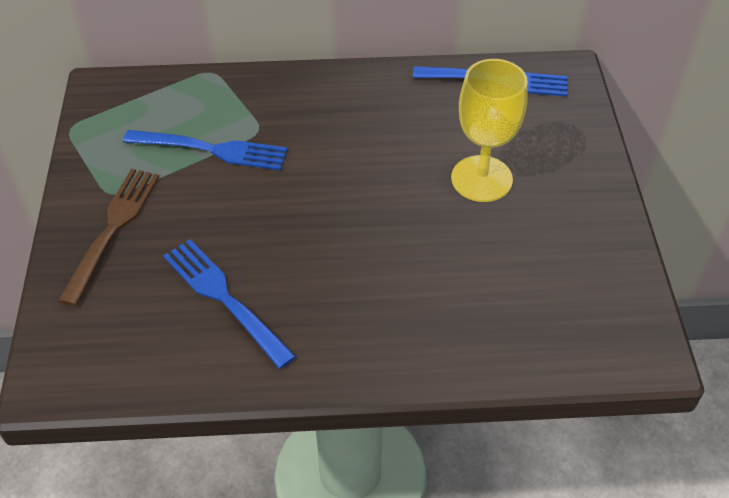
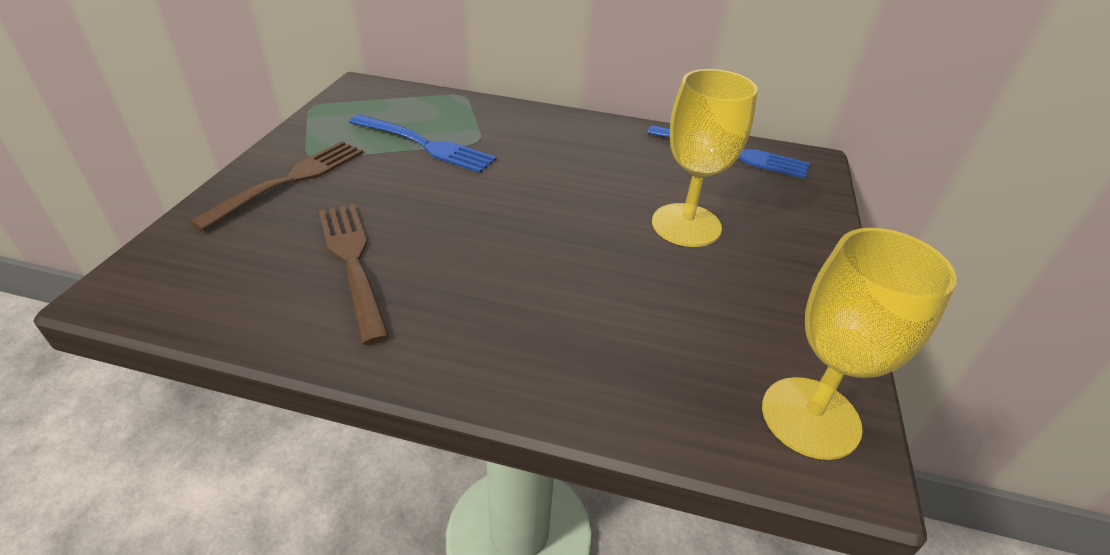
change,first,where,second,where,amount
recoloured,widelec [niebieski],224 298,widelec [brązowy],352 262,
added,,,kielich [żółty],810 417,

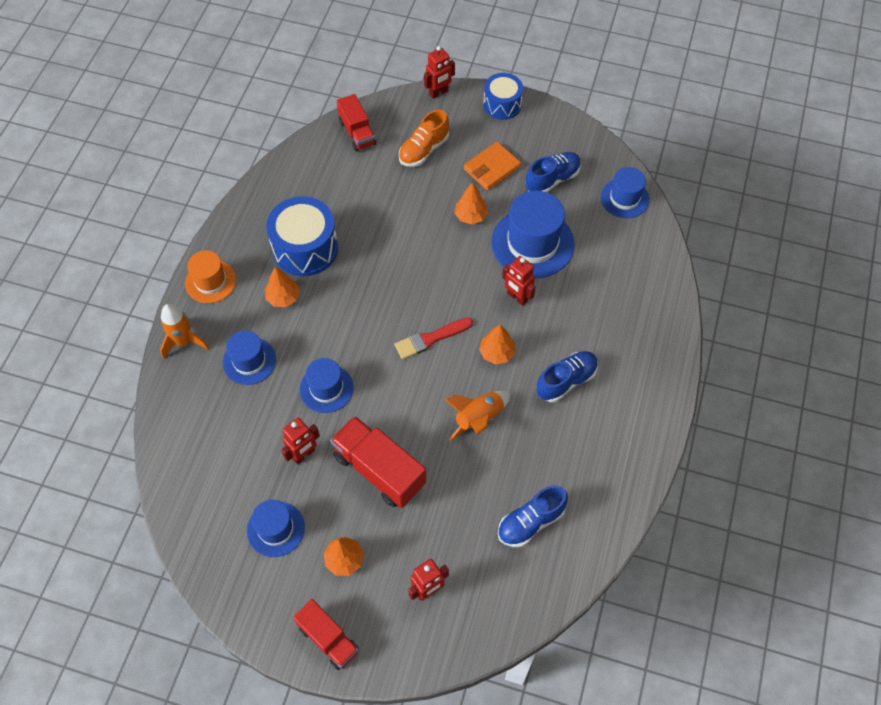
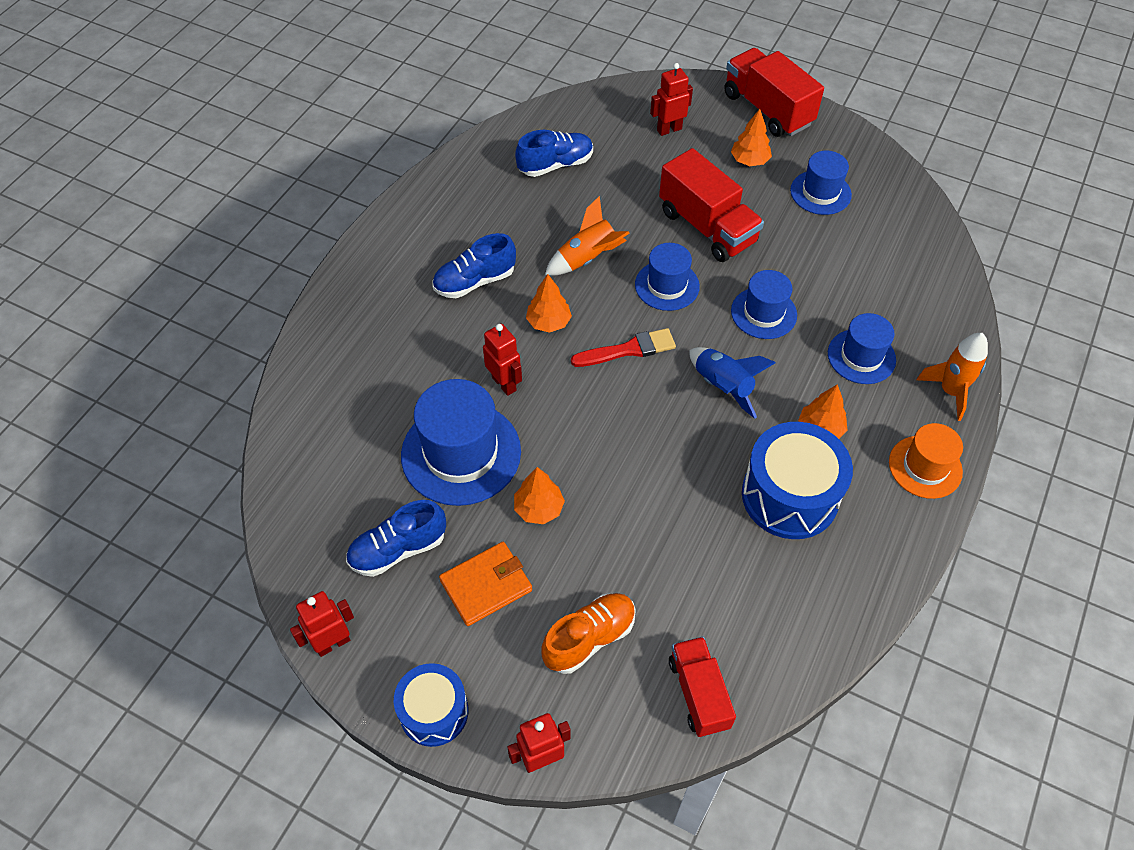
change,first,where,second,where,amount
moved,kapelusz [niebieski],624 198,,667 285,
moved,robot [czerwony],303 454,,332 643,
resized,ciężarówka [czerwony],328 639,,767 109,x1.56
added,,,rakieta [niebieski],722 387,

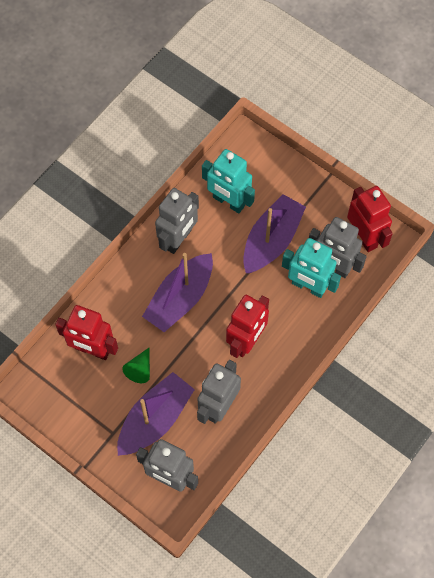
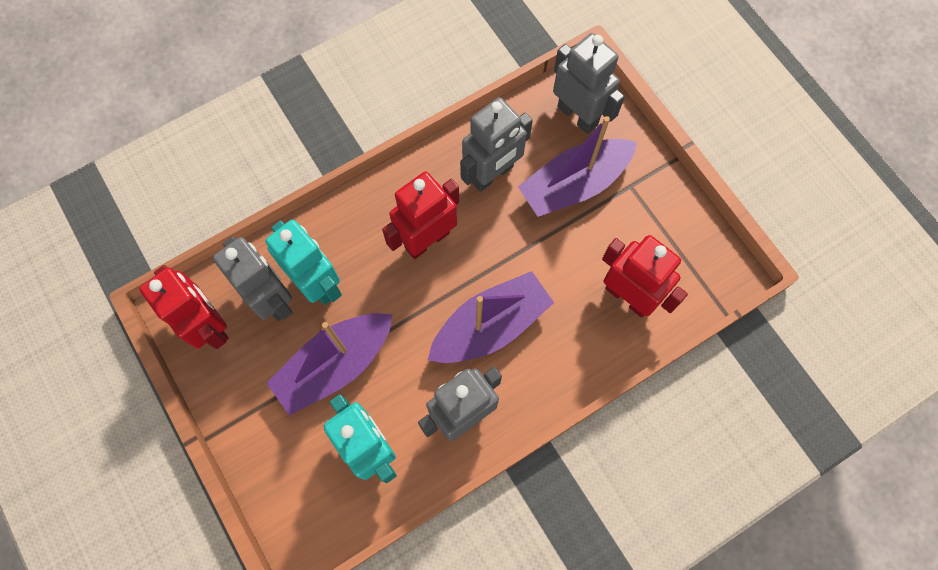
change,first,where,second,where,amount
turned,robot [czerwony],364 237,,210 325,150 degrees clockwise
removed,stożek [zielony],140 369,,,

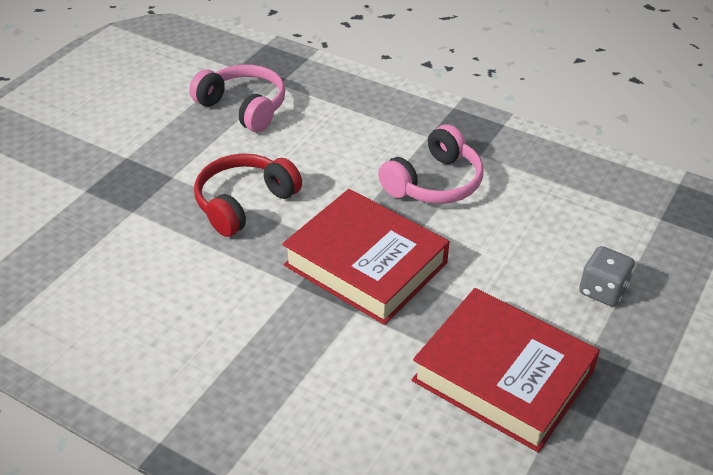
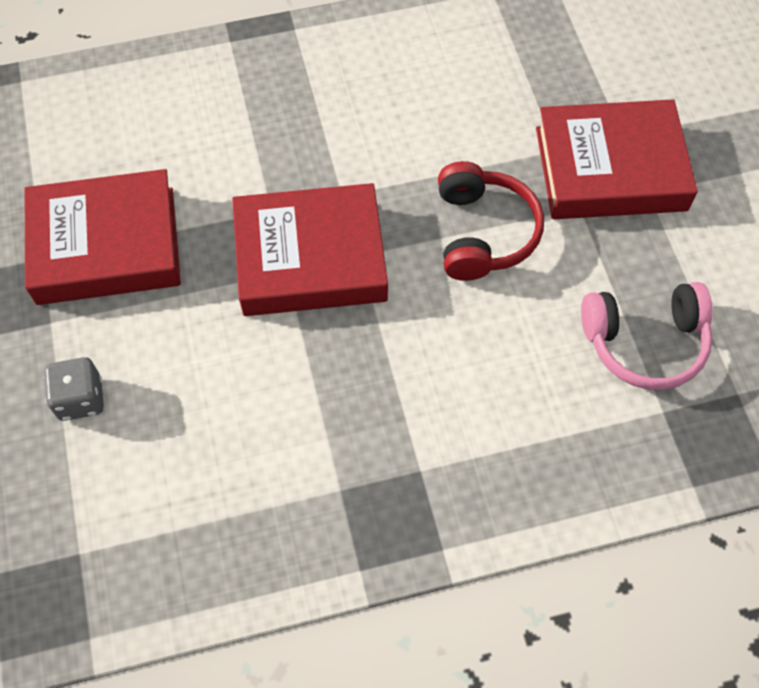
change,first,where,second,where,amount
removed,słuchawki [różowy],434 183,,,
added,,,książka [czerwony],610 169,

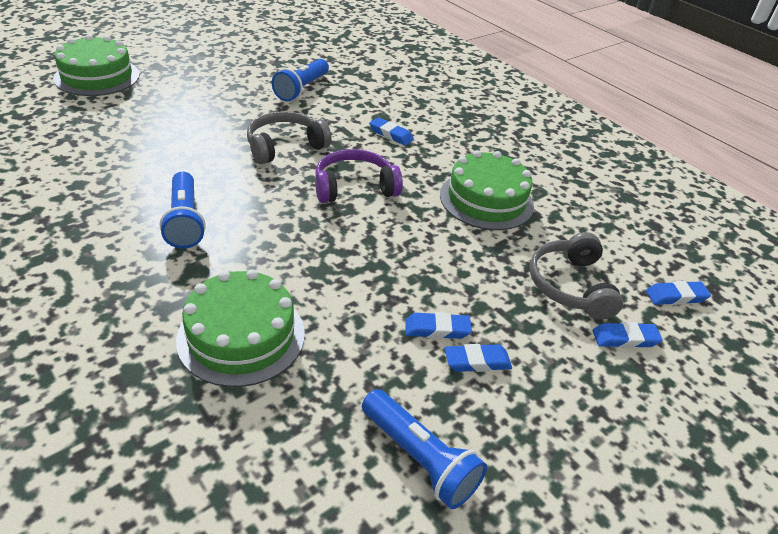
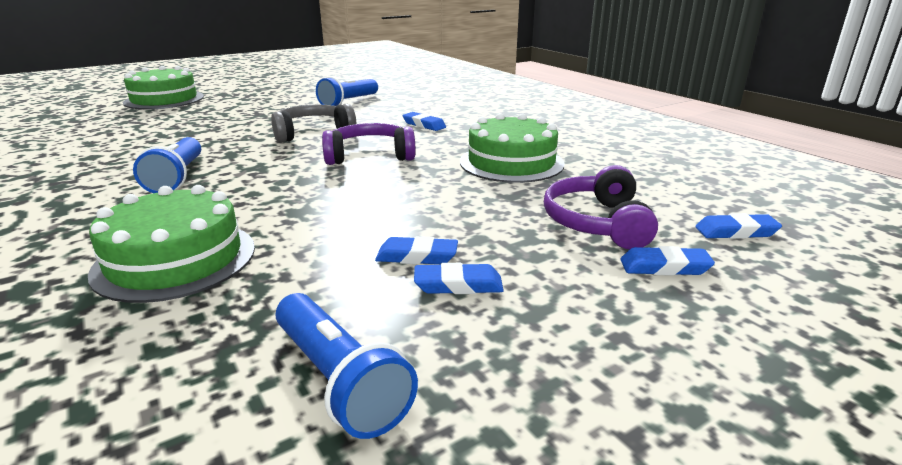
change,first,where,second,where,amount
recoloured,słuchawki [szary],570 285,słuchawki [fioletowy],597 223,

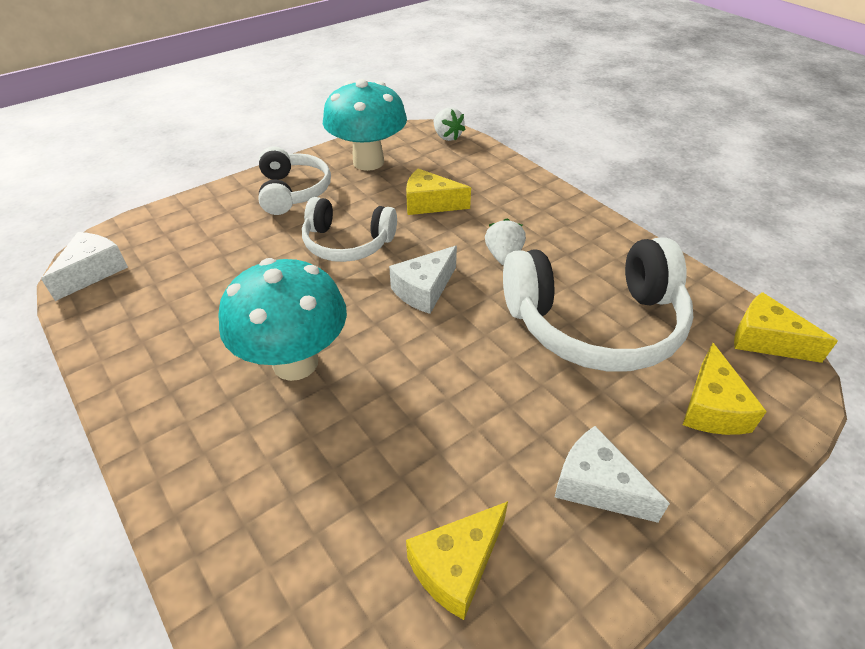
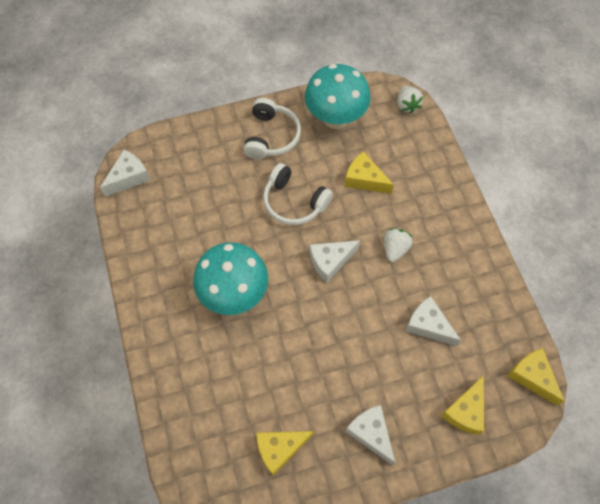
change,first,where,second,where,amount
replaced,słuchawki [biały],595 322,ser [biały],428 325,

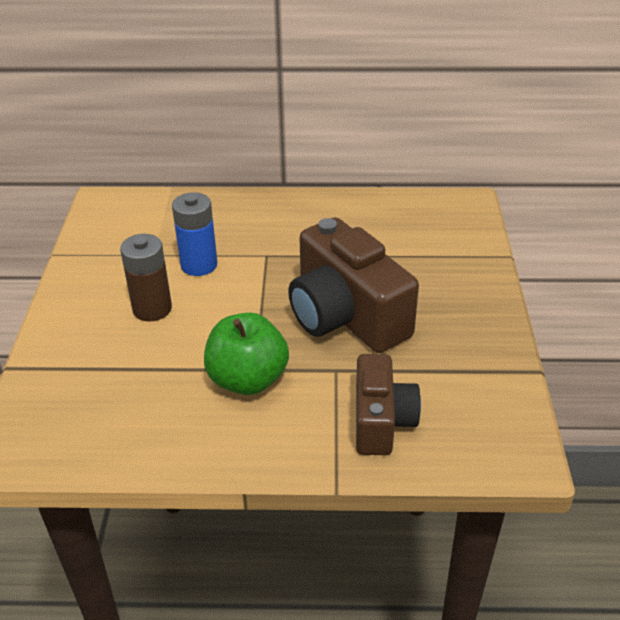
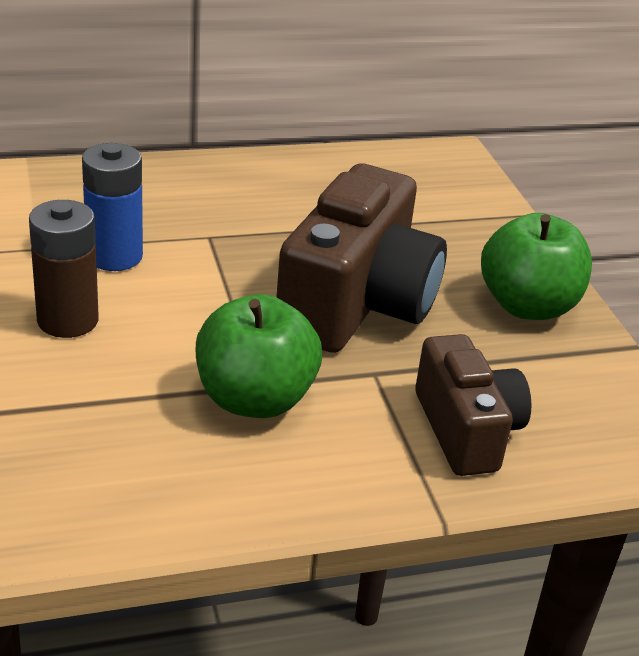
change,first,where,second,where,amount
turned,aparat fotograficzny [brązowy],346 316,,357 303,105 degrees counterclockwise
added,,,jabłko [zielony],527 306,

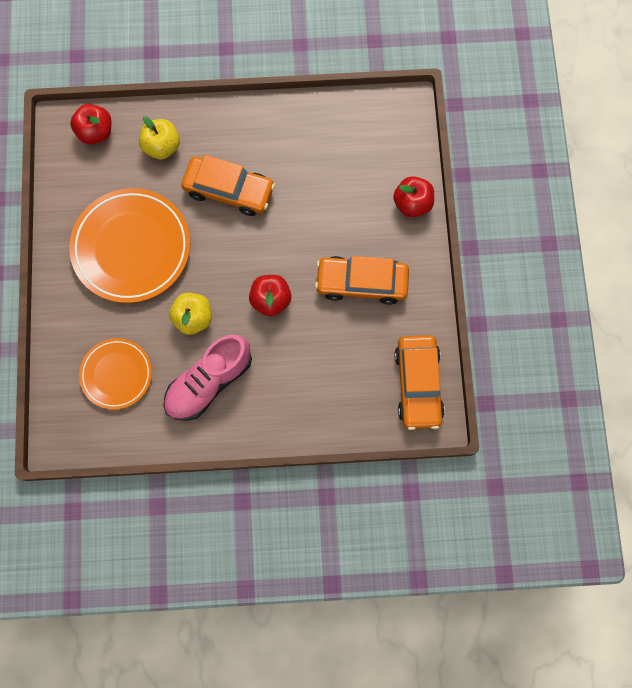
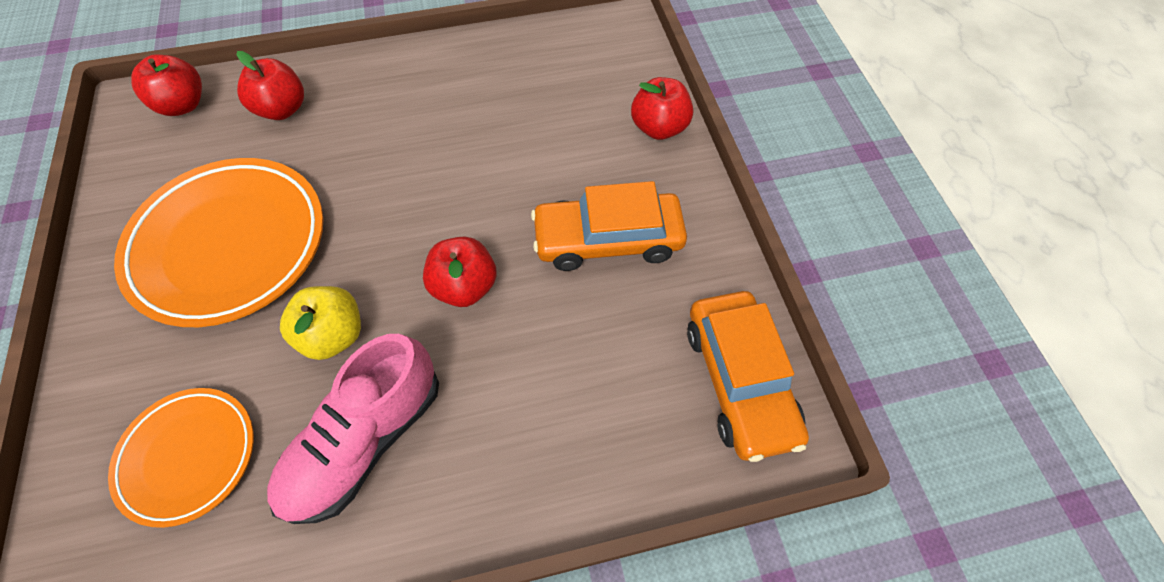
change,first,where,second,where,amount
recoloured,jabłko [żółty],162 147,jabłko [czerwony],282 109,
removed,samochód [pomarańczowy],229 190,,,

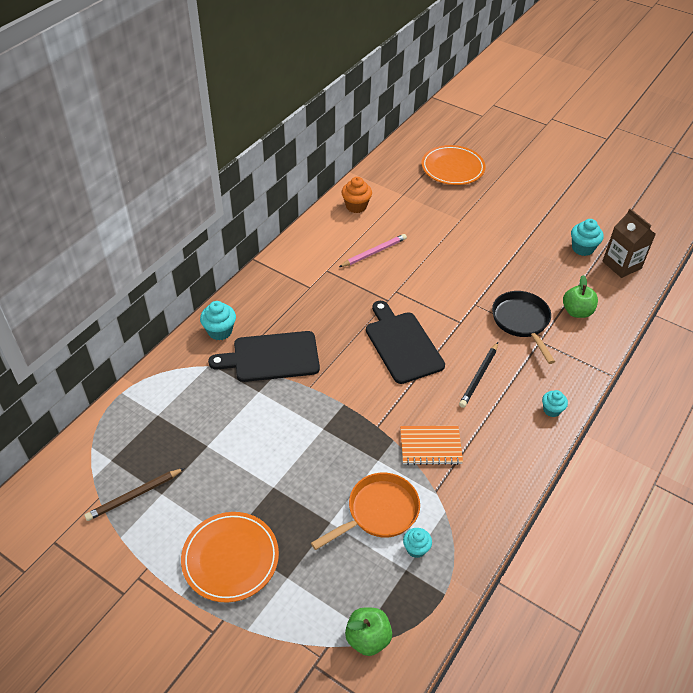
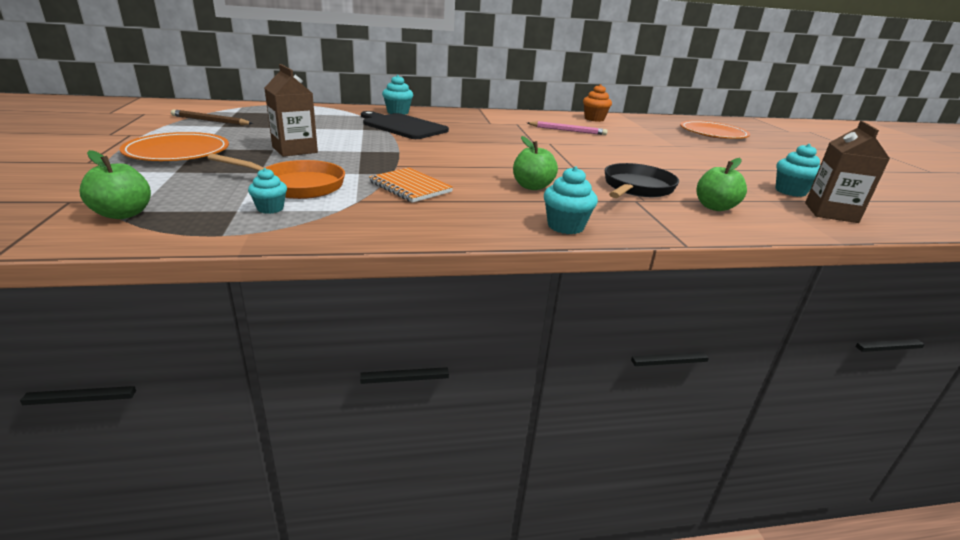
change,first,where,second,where,amount
removed,deska do krojenia [czarny],402 344,,,
replaced,ołówek [czarny],479 376,jabłko [zielony],532 186,
resized,muffinka [turkusowy],551 410,,565 226,x1.50
added,,,karton mleka [brązowy],295 150,

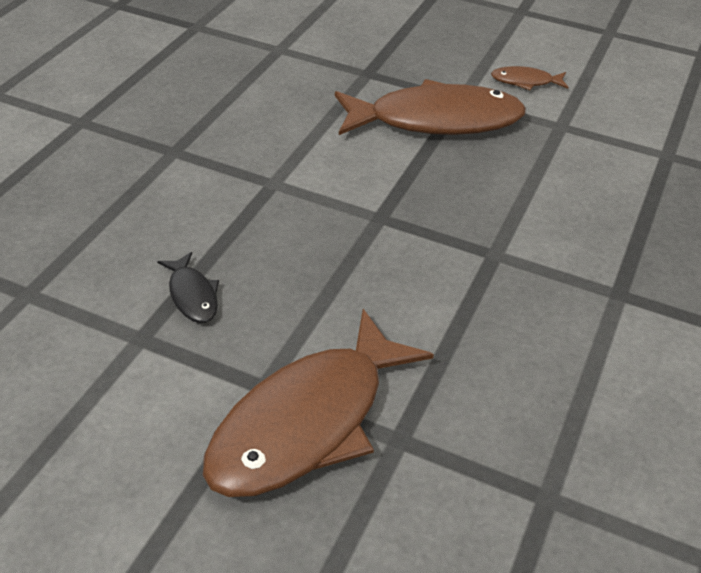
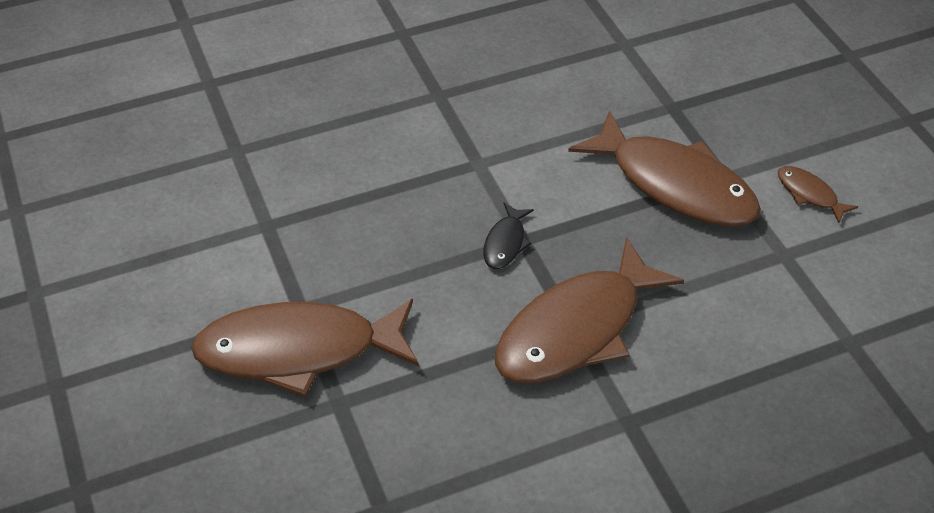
change,first,where,second,where,amount
moved,ryba [czarny],192 295,,505 243,
added,,,ryba [brązowy],576 329,

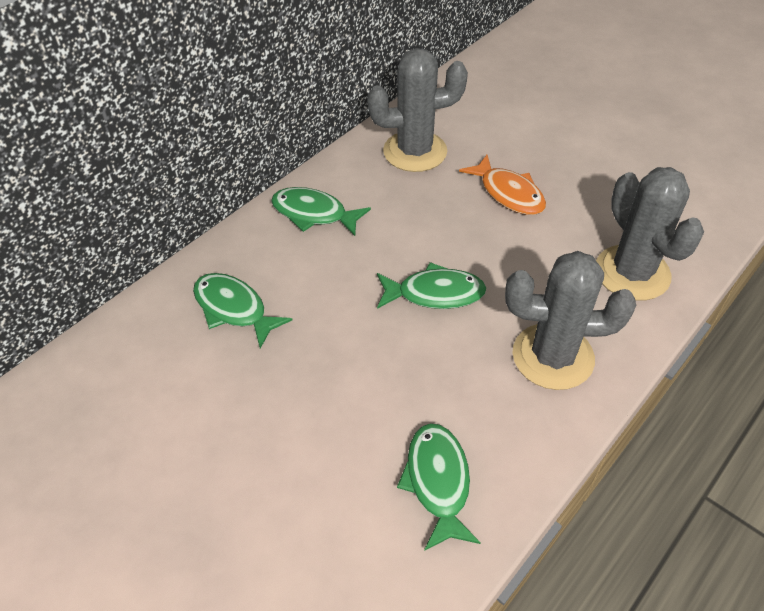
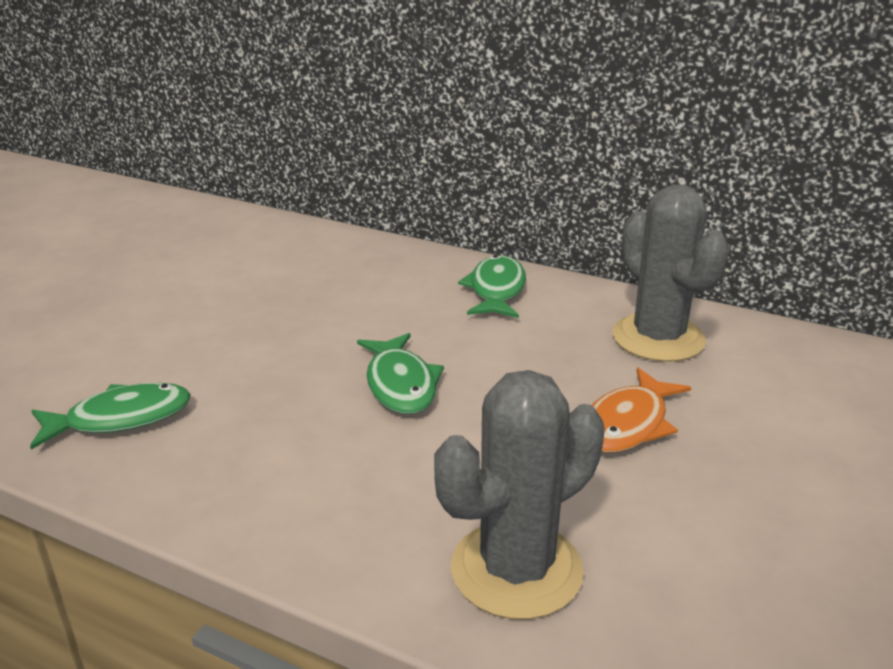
change,first,where,second,where,amount
removed,kaktus [szary],553 356,,,
removed,ryba [zielony],234 309,,,

